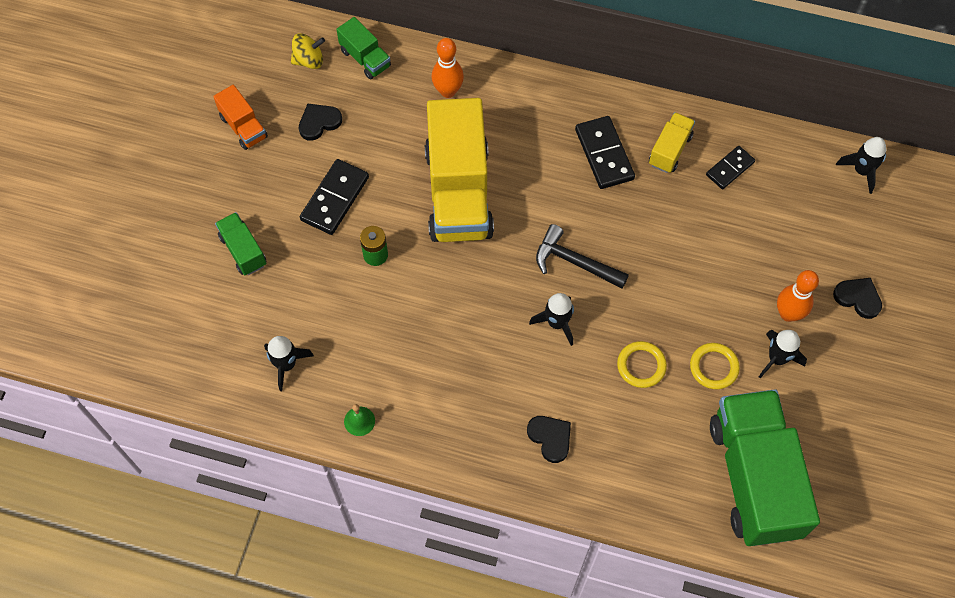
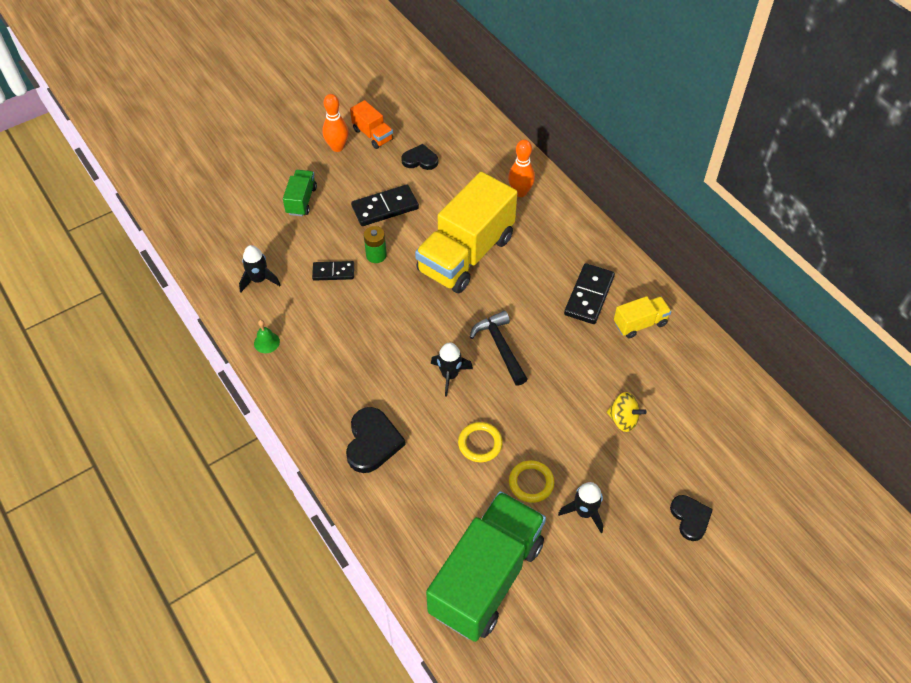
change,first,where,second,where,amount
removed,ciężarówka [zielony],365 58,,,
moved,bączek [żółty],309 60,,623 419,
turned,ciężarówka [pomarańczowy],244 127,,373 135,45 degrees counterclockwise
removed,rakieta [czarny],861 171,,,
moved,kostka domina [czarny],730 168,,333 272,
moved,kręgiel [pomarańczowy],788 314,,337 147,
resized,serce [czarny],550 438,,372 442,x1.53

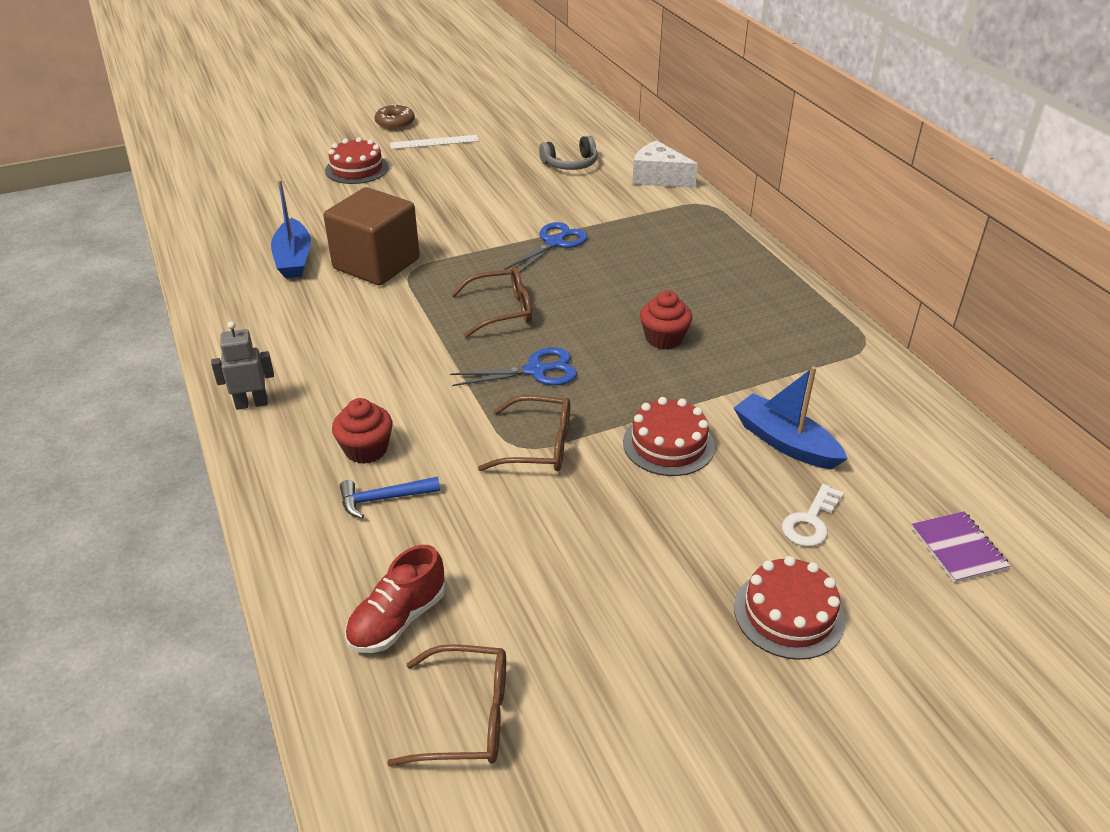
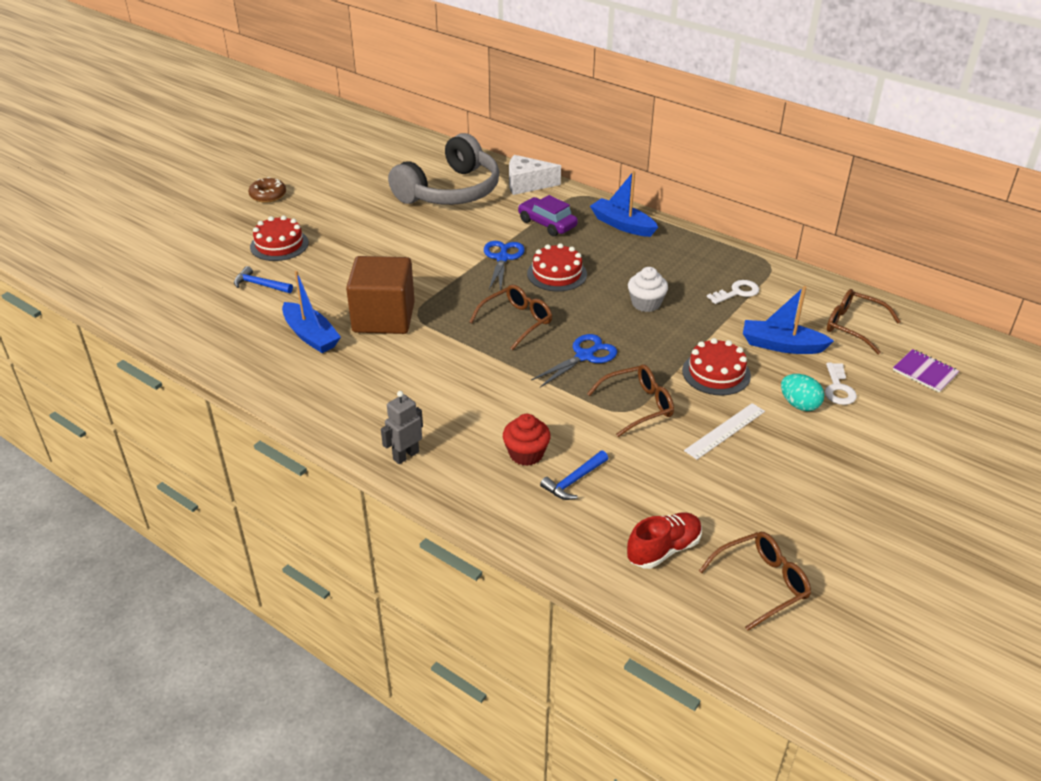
change,first,where,second,where,amount
moved,linijka [biały],434 142,,725 431,
resized,słuchawki [szary],571 164,,450 191,x2.13
recoloured,muffinka [czerwony],664 338,muffinka [biały],646 303,
turned,but [czerwony],397 619,,663 549,135 degrees counterclockwise
moved,tort [czerwony],789 613,,557 274,
added,,,łódka [niebieski],622 225,
added,,,samochód [fioletowy],547 224,
added,,,młotek [niebieski],260 285,
added,,,klucz [biały],737 292,
added,,,okulary [brązowy],853 326,
added,,,jajko [turkusowy],799 405,

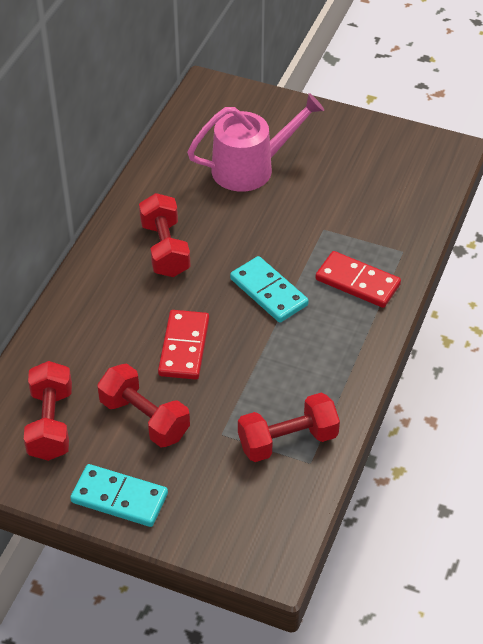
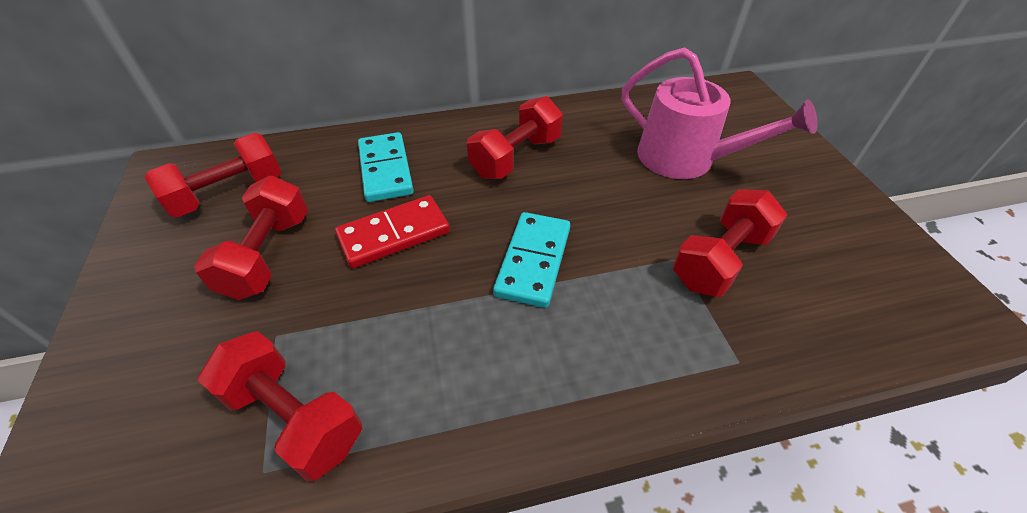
change,first,where,second,where,amount
removed,kostka domina [czerwony],357 282,,,
moved,kostka domina [turkusowy],119 498,,386 170,
added,,,hantel [czerwony],720 260,

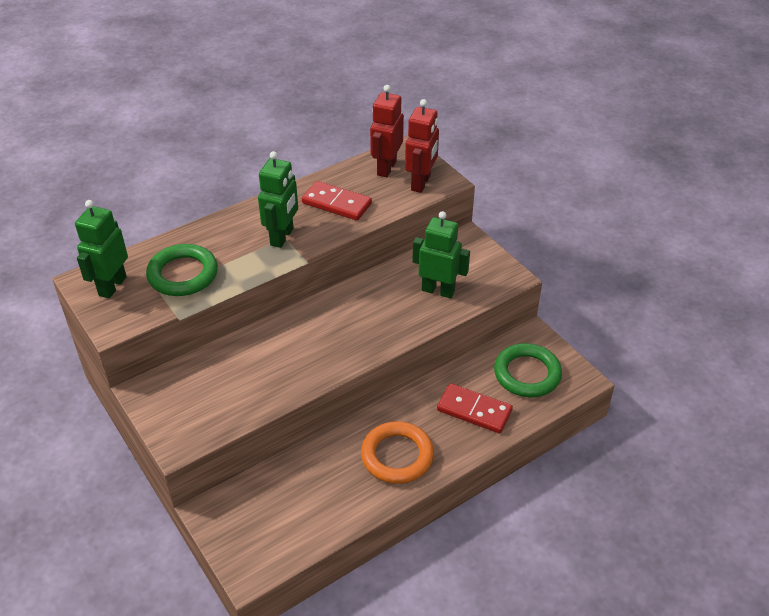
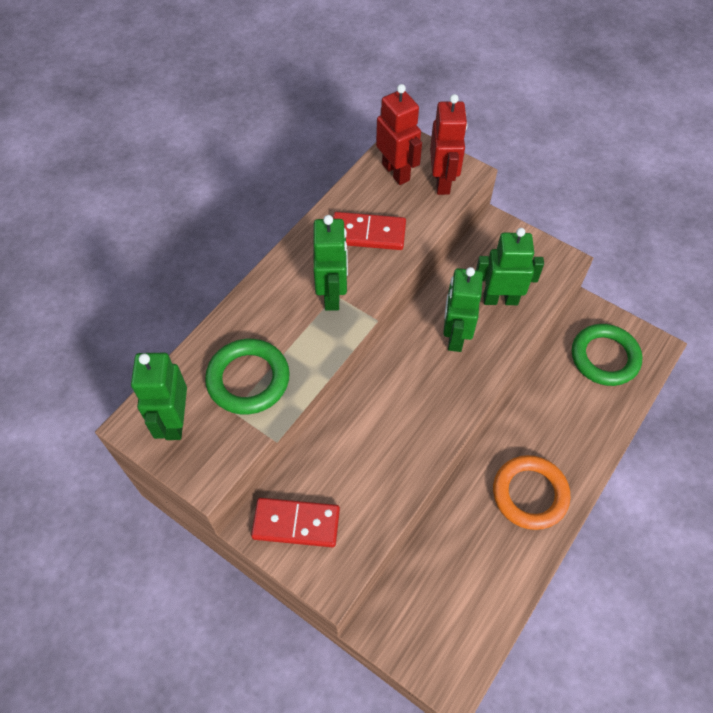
change,first,where,second,where,amount
turned,robot [czerwony],386 168,,396 172,150 degrees clockwise
moved,kostka domina [czerwony],474 410,,296 523,
added,,,robot [zielony],455 336,

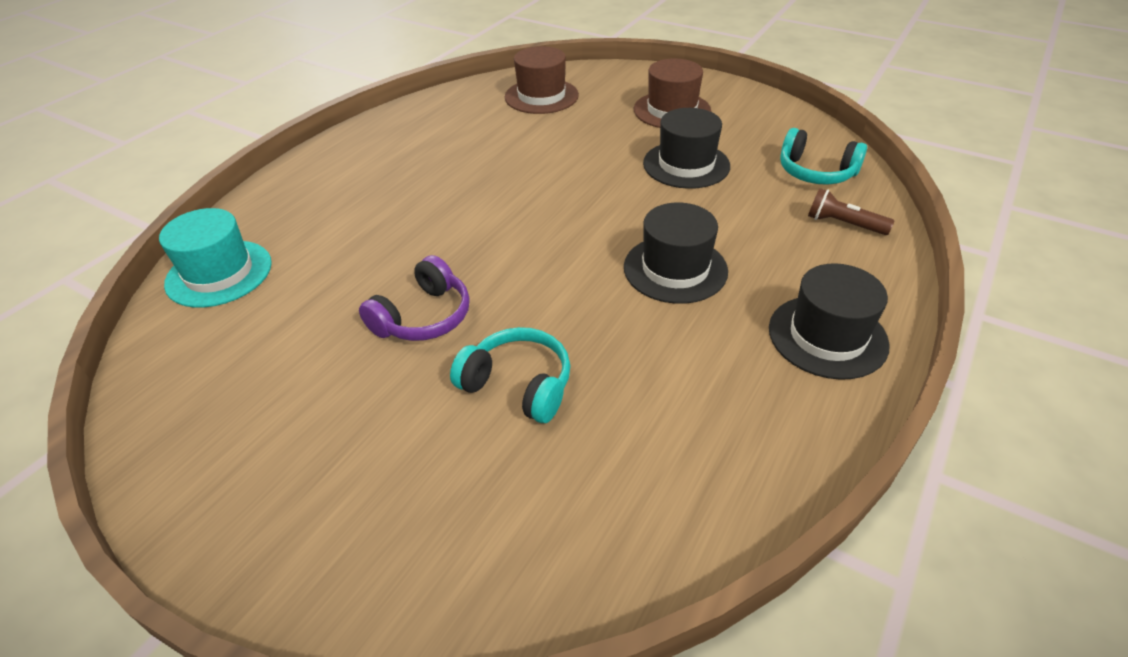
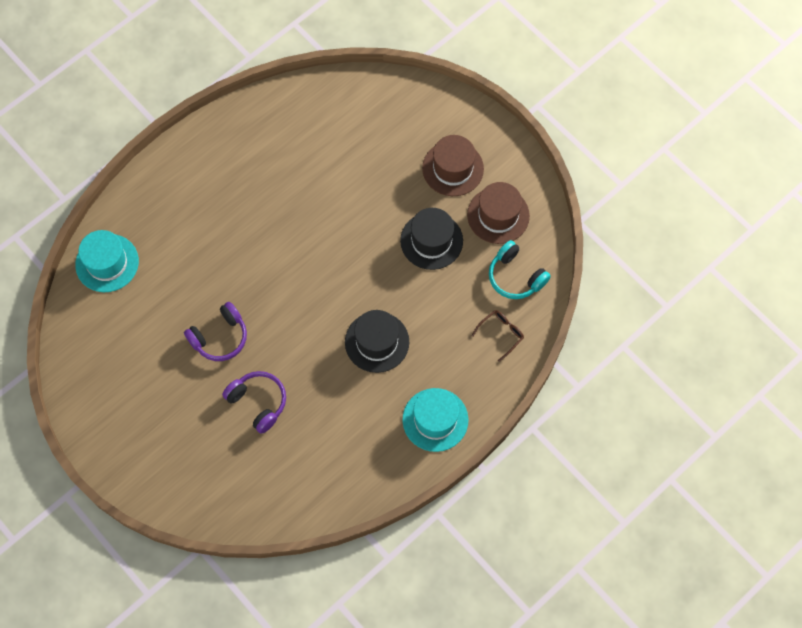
change,first,where,second,where,amount
moved,kapelusz [brązowy],541 96,,498 215,
replaced,latarka [brązowy],843 224,okulary [brązowy],501 334,
recoloured,kapelusz [czarny],827 336,kapelusz [turkusowy],435 419,
recoloured,słuchawki [turkusowy],518 385,słuchawki [fioletowy],258 402,

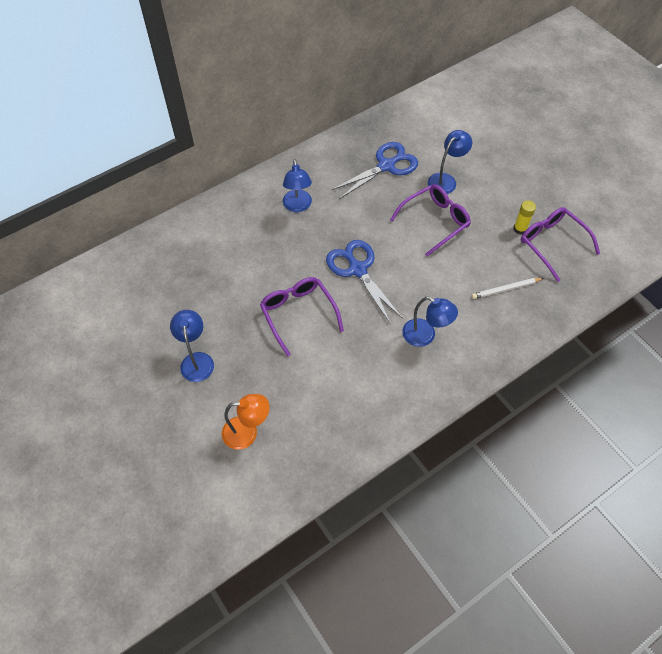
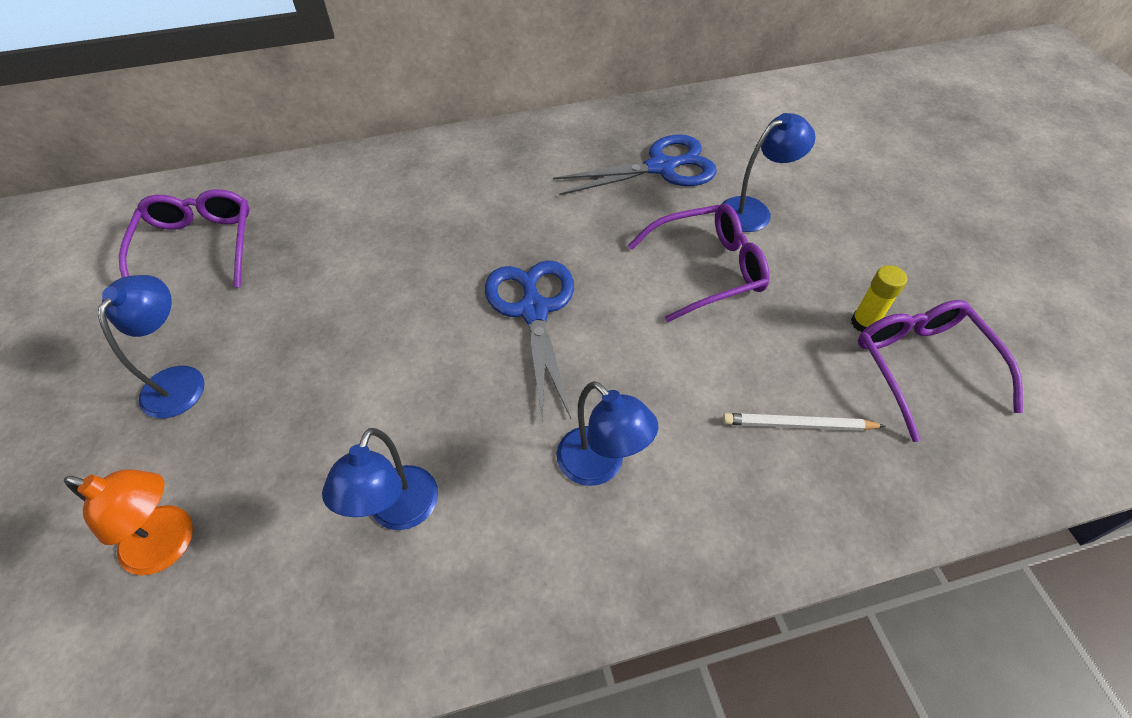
change,first,where,second,where,amount
moved,lampka [niebieski],298 206,,398 512,
moved,okulary [fioletowy],298 314,,198 246,

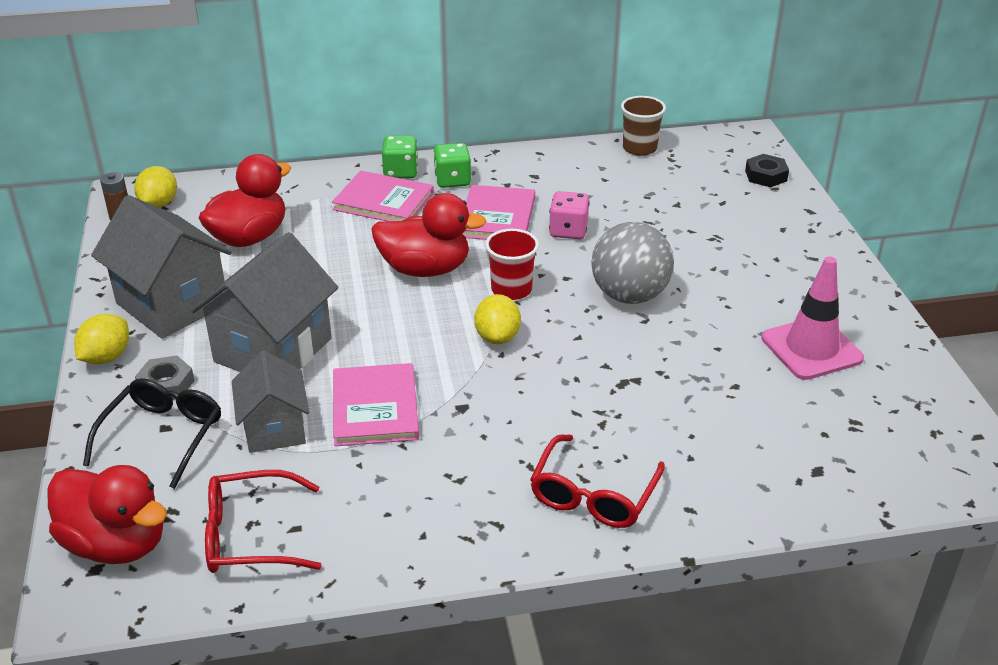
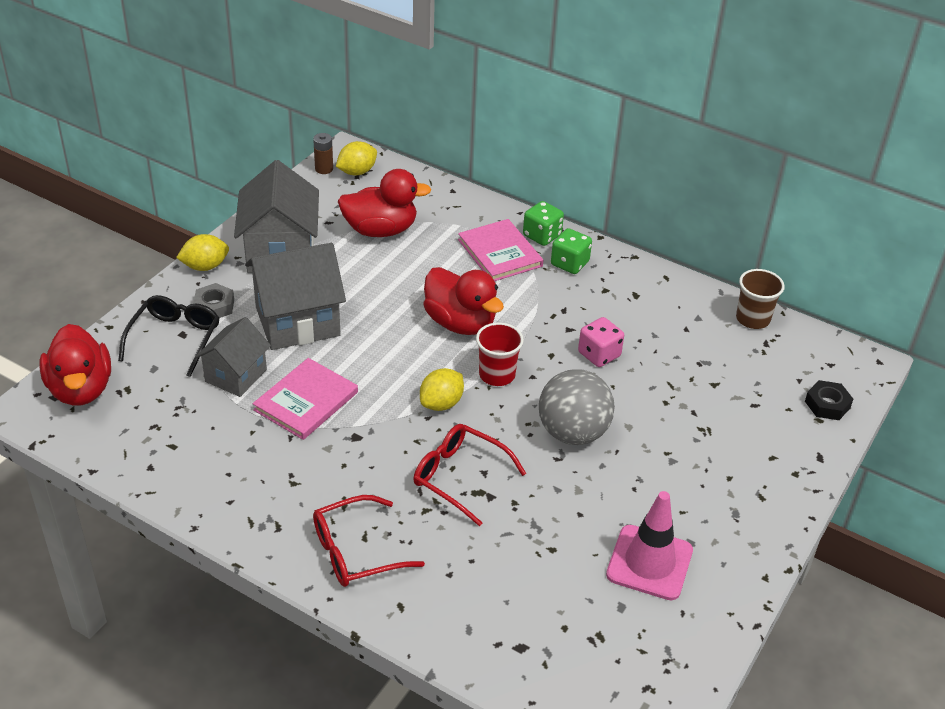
change,first,where,second,where,amount
removed,książka [różowy],497 217,,,
turned,okulary [czarny],162 436,,174 339,45 degrees counterclockwise
moved,okulary [czerwony],250 535,,460 477,

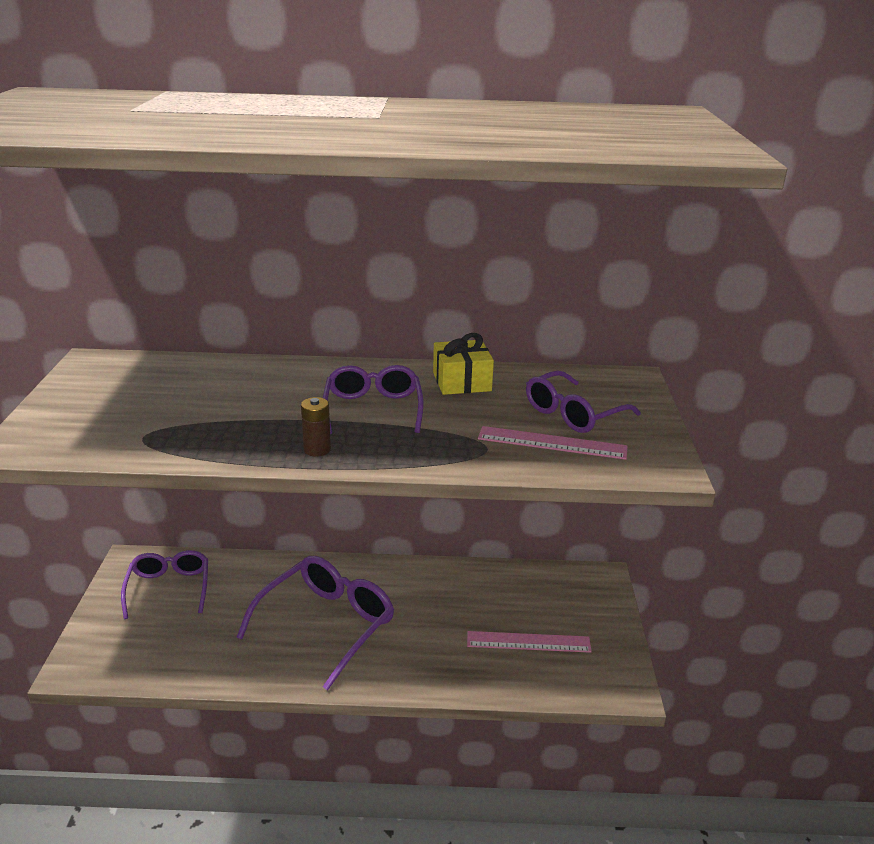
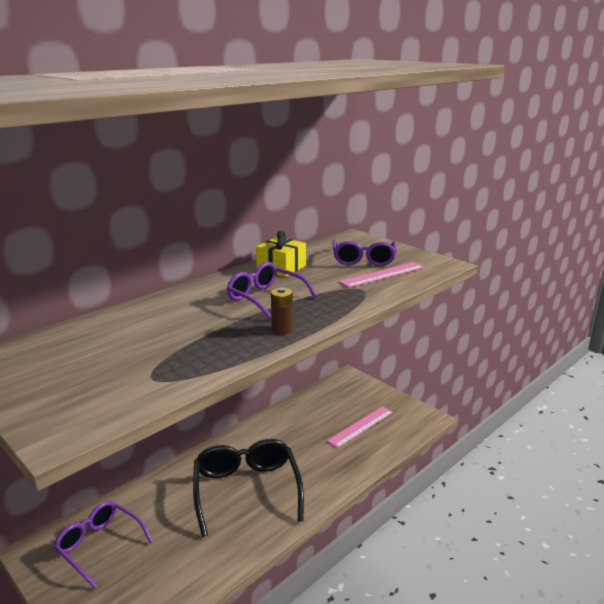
change,first,where,second,where,amount
recoloured,okulary [fioletowy],327 624,okulary [czarny],246 489,

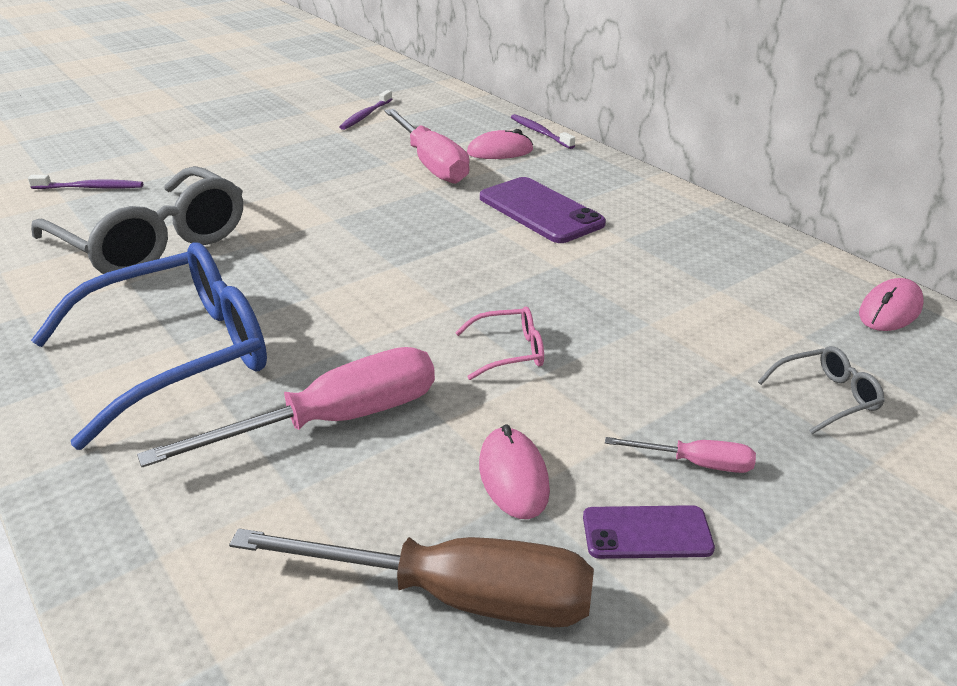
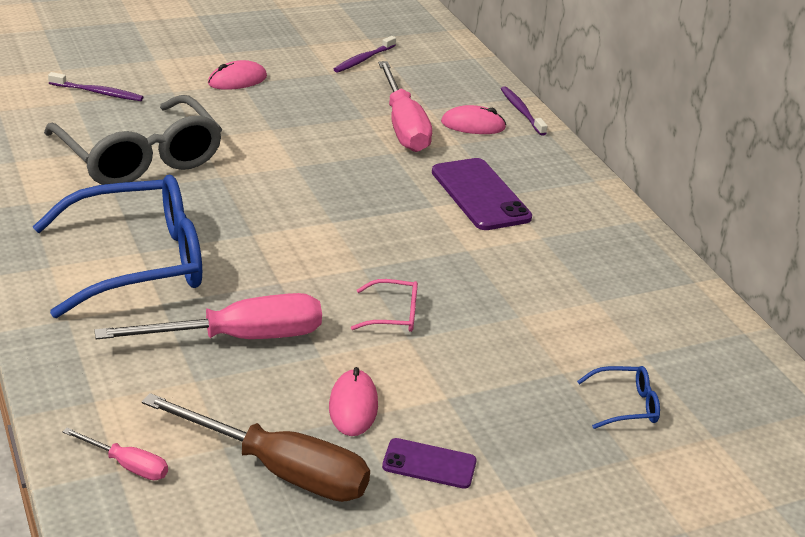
change,first,where,second,where,amount
moved,myszka [różowy],890 310,,237 80,
recoloured,okulary [szary],826 397,okulary [niebieski],625 405,
moved,śrubokręt [różowy],696 463,,127 465,

